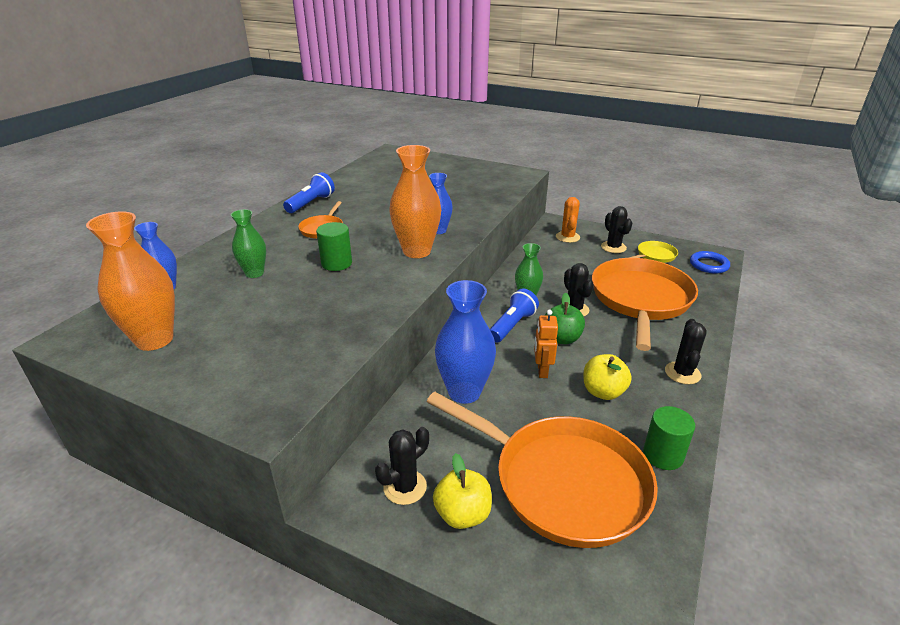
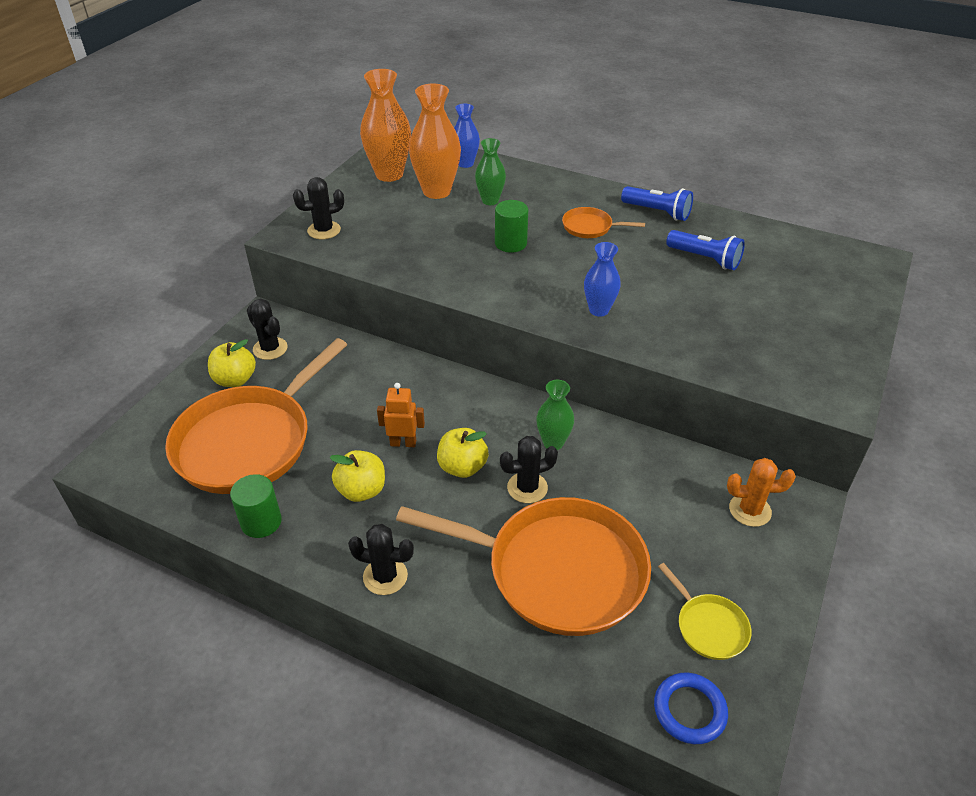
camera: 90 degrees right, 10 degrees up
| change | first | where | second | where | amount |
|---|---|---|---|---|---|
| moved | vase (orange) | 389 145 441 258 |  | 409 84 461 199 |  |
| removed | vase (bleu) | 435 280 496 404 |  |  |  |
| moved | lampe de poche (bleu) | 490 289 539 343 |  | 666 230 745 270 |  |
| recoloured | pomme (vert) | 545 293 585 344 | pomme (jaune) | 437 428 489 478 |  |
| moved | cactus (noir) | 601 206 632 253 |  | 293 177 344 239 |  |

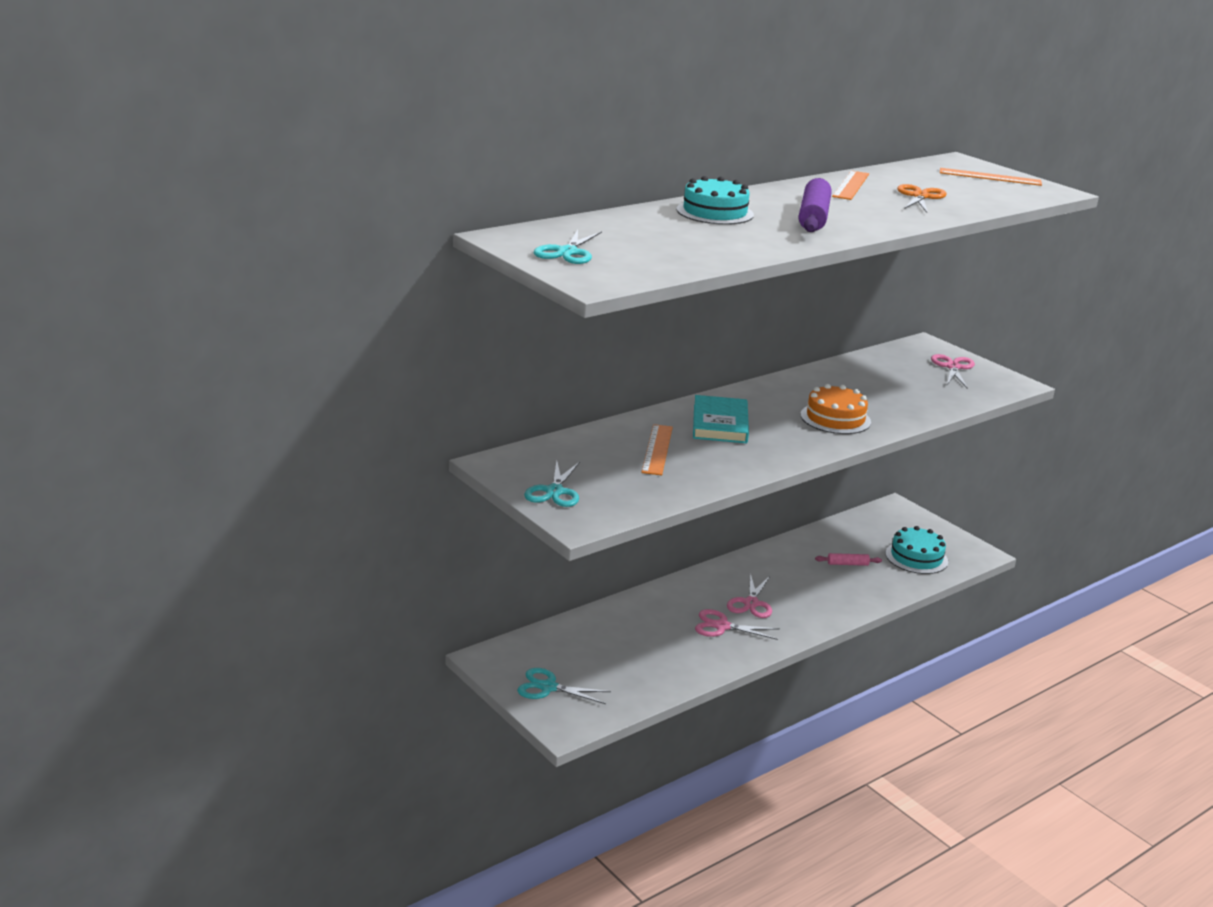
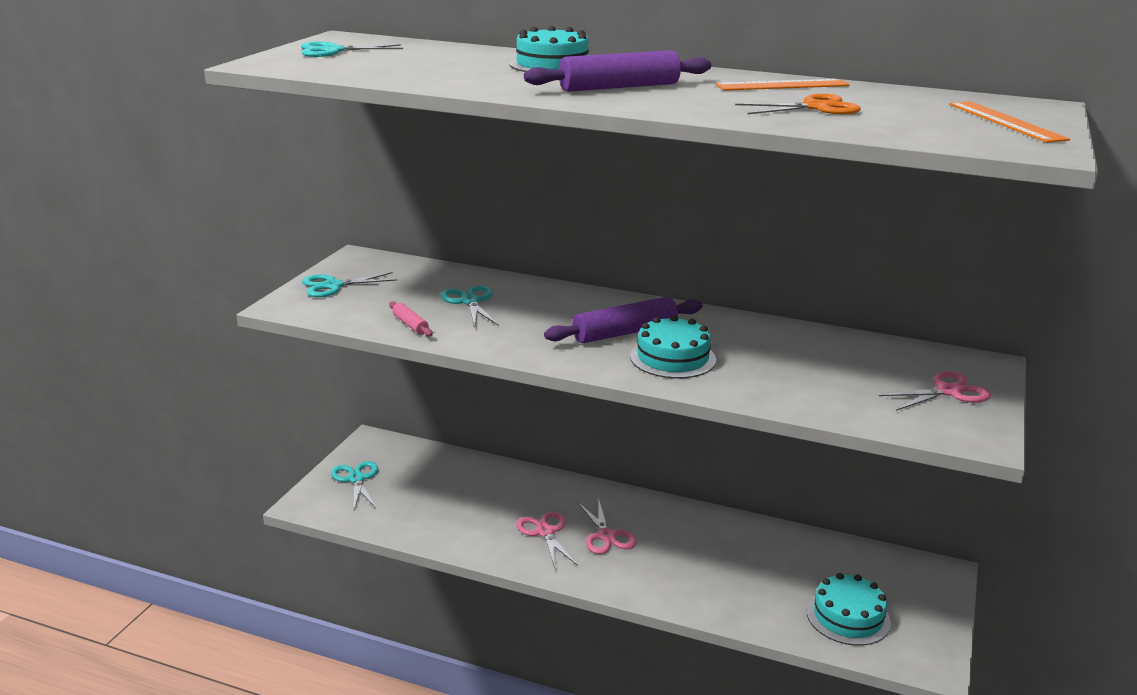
camera: 60 degrees right, 0 degrees up
| change | first | where | second | where | amount |
|---|---|---|---|---|---|
| replaced | règle (orange) | 641 424 673 475 | ciseaux (turquoise) | 440 285 499 327 |  |
| removed | livre (turquoise) | 693 395 749 443 |  |  |  |
| turned | ciseaux (rose) | 727 573 772 618 |  | 578 498 637 554 | 90 degrees counterclockwise |
| recoloured | gâteau (orange) | 800 384 871 434 | gâteau (turquoise) | 630 315 716 379 |  |
| moved | rouleau à pâtisserie (rose) | 815 553 882 566 |  | 389 301 433 336 |  |
| added |  |  | rouleau à pâtisserie (violet) | 544 297 703 343 |  |

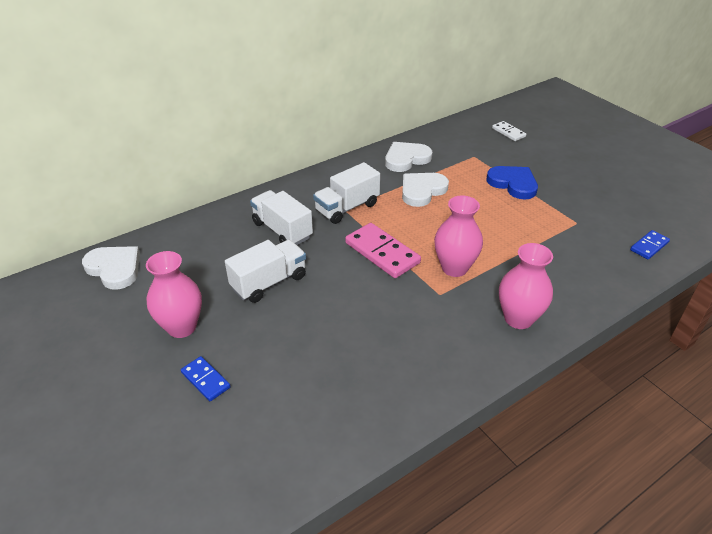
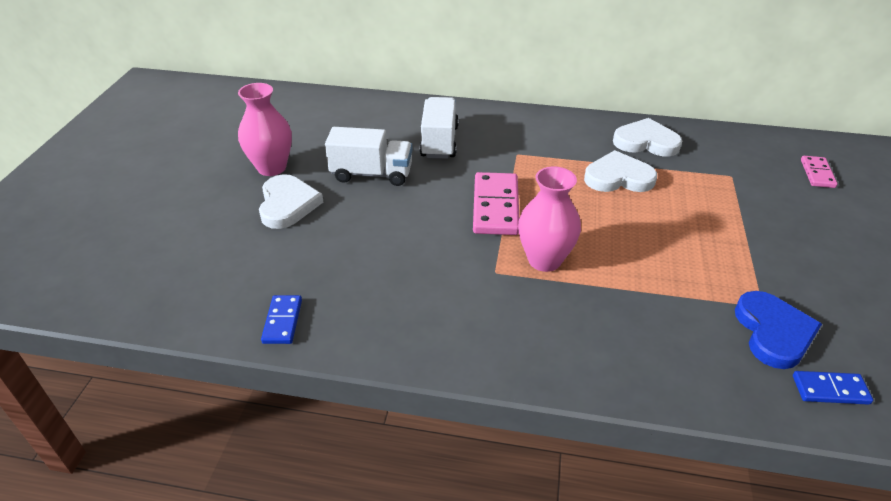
camera: 45 degrees right, 0 degrees up
| change | first | where | second | where | amount |
|---|---|---|---|---|---|
| moved | cœur (blanc) | 82 246 140 290 |  | 259 174 323 229 |  |
| moved | domino (bleu) | 181 356 231 401 |  | 261 295 302 344 |  |
| removed | camion (blanc) | 313 162 380 224 |  |  |  |
| moved | cœur (bleu) | 486 166 538 200 |  | 735 291 822 369 |  |
| recoloured | domino (blanc) | 492 121 526 141 | domino (rose) | 801 156 838 188 |  |
| removed | vase (rose) | 499 243 553 329 |  |  |  |

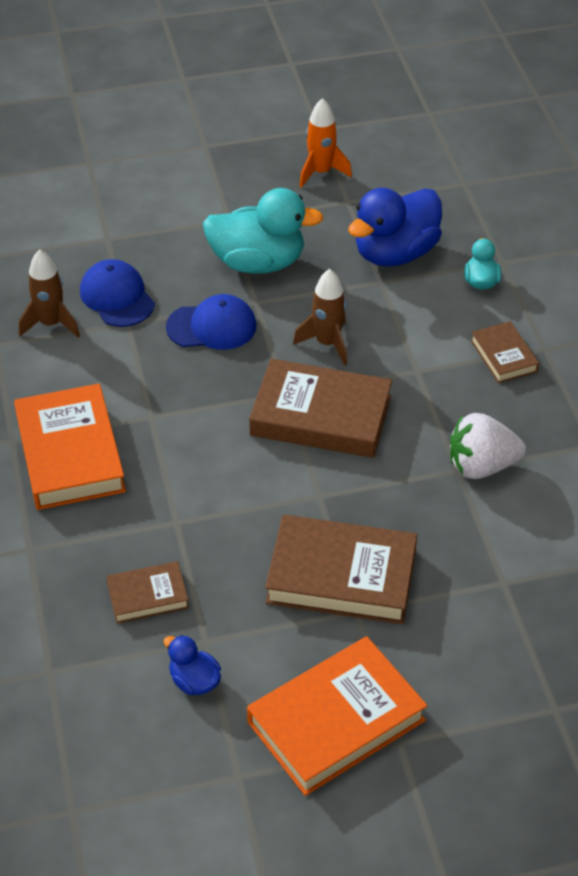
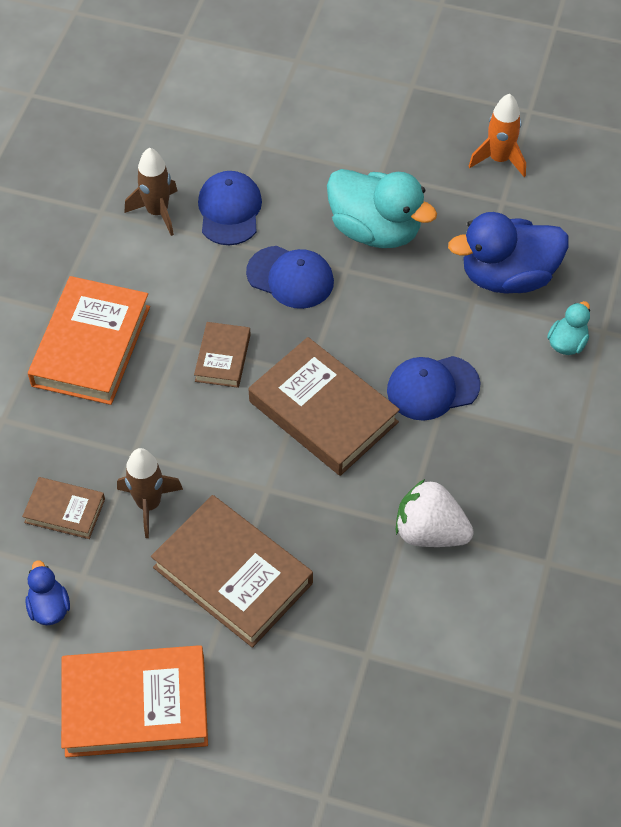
camera: 30 degrees right, 10 degrees up
| change | first | where | second | where | amount |
|---|---|---|---|---|---|
| moved | fusée (marron) | 293 269 347 366 |  | 117 448 183 538 |  |
| moved | livre (marron) | 470 321 539 383 |  | 194 322 251 388 |  |
| added |  |  | casquette (bleu) | 387 356 481 421 |  |

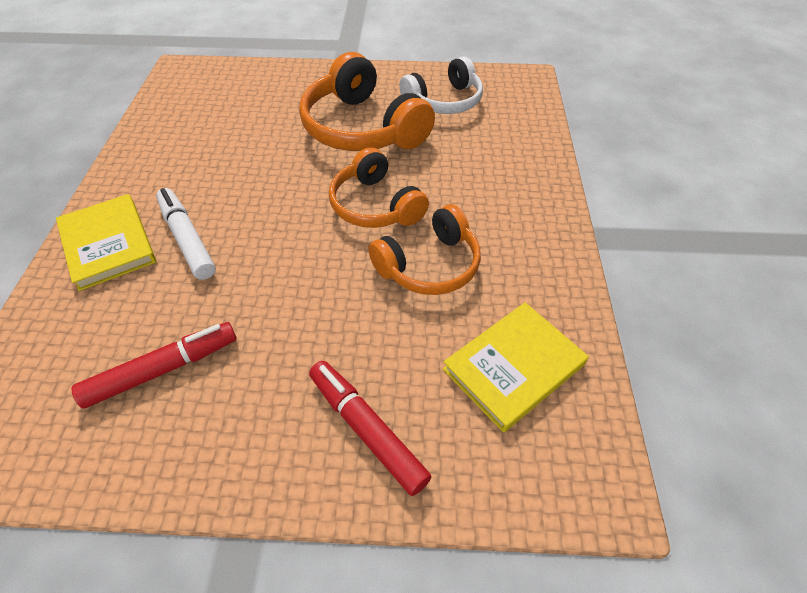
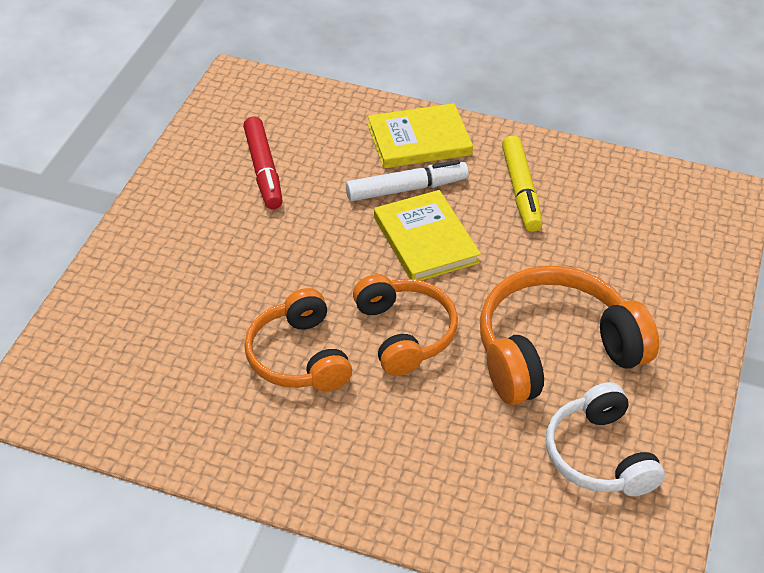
camera: 105 degrees right, 5 degrees down
| change | first | where | second | where | amount |
|---|---|---|---|---|---|
| removed | feutre (rouge) | 309 361 431 496 |  |  |  |
| turned | casque audio (orange) | 329 147 429 228 |  | 353 274 458 376 | 90 degrees clockwise |
| moved | livre (jaune) | 443 302 589 432 |  | 374 190 481 281 |  |
| added |  |  | feutre (jaune) | 502 135 542 232 |  |

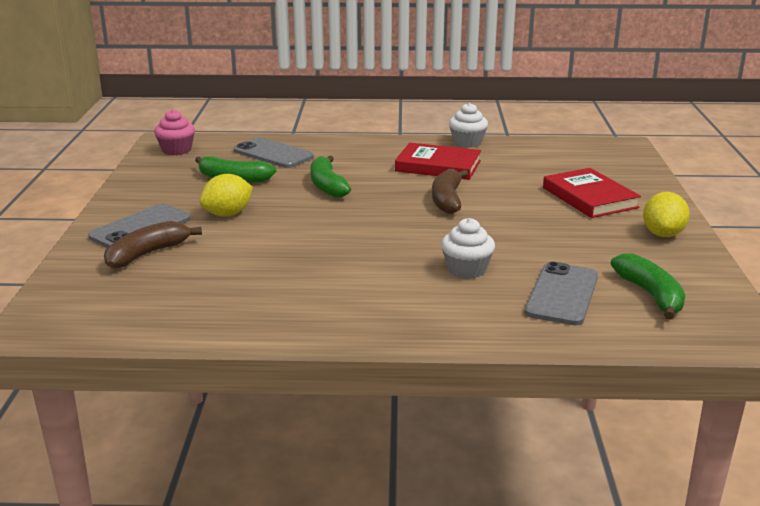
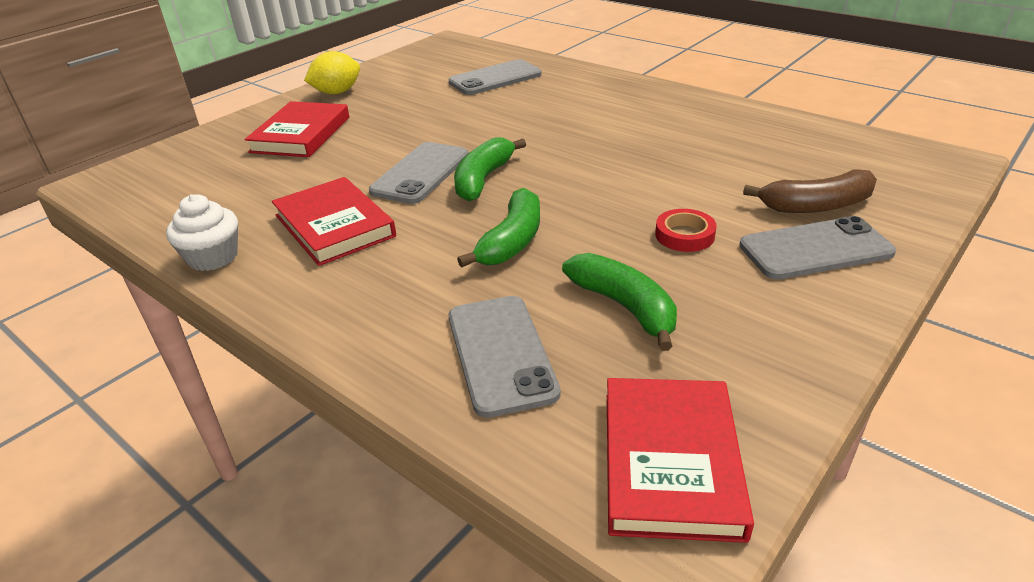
camera: 140 degrees left, 10 degrees up
| change | first | where | second | where | amount |
|---|---|---|---|---|---|
| replaced | muffin (rose) | 154 109 195 155 | livre (rouge) | 607 378 754 543 |  |
| replaced | citron (jaune) | 199 174 253 216 | ruban adhésif (rouge) | 655 209 717 252 |  |
| replaced | banane (marron) | 432 169 468 214 | téléphone (gris) | 369 142 469 204 |  |
| removed | muffin (blanc) | 441 218 495 279 |  |  |  |
| moved | banane (vert) | 611 253 686 320 |  | 454 137 526 202 |  |

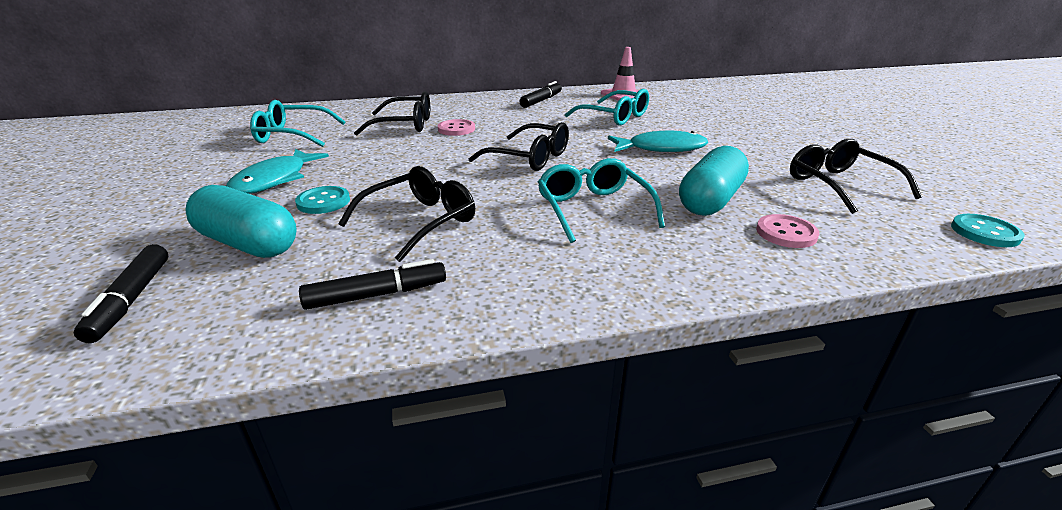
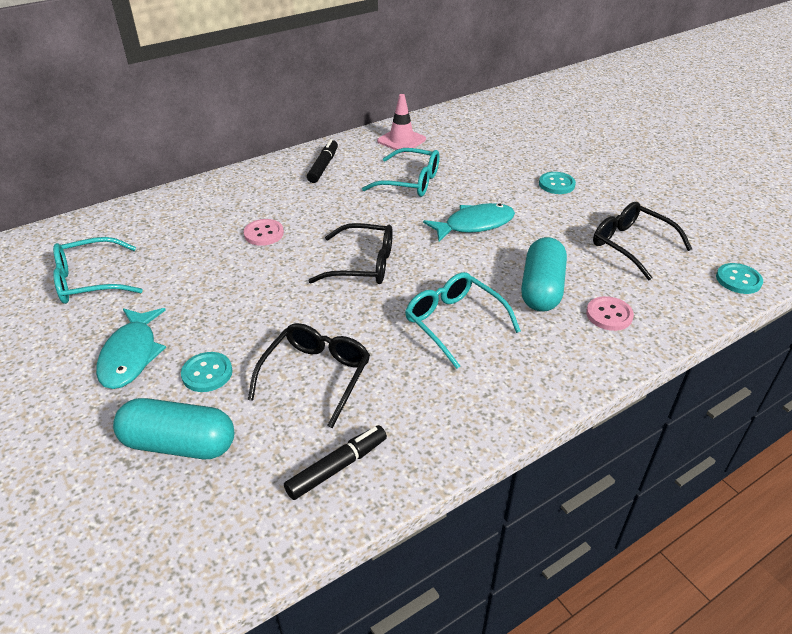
camera: 20 degrees left, 10 degrees up
| change | first | where | second | where | amount |
|---|---|---|---|---|---|
| removed | feutre (noir) | 74 244 168 343 |  |  |  |
| removed | lunettes (noir) | 354 91 430 135 |  |  |  |
| added |  |  | bouton (turquoise) | 539 172 576 194 |  |

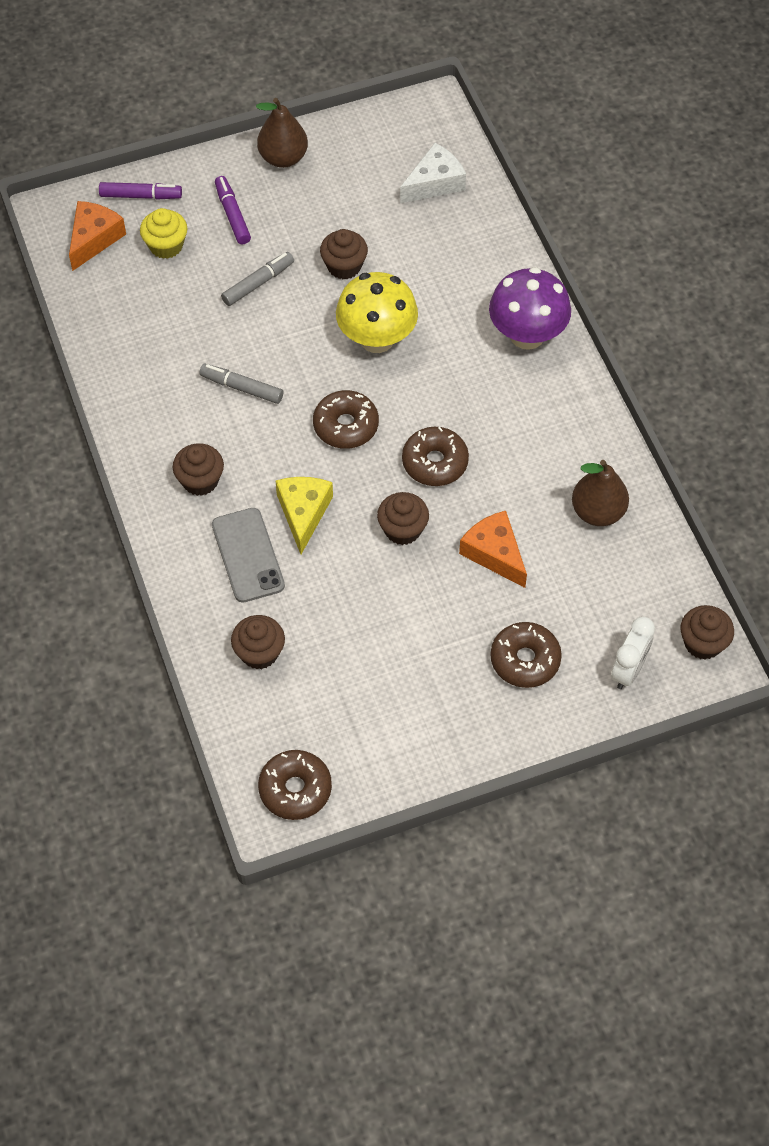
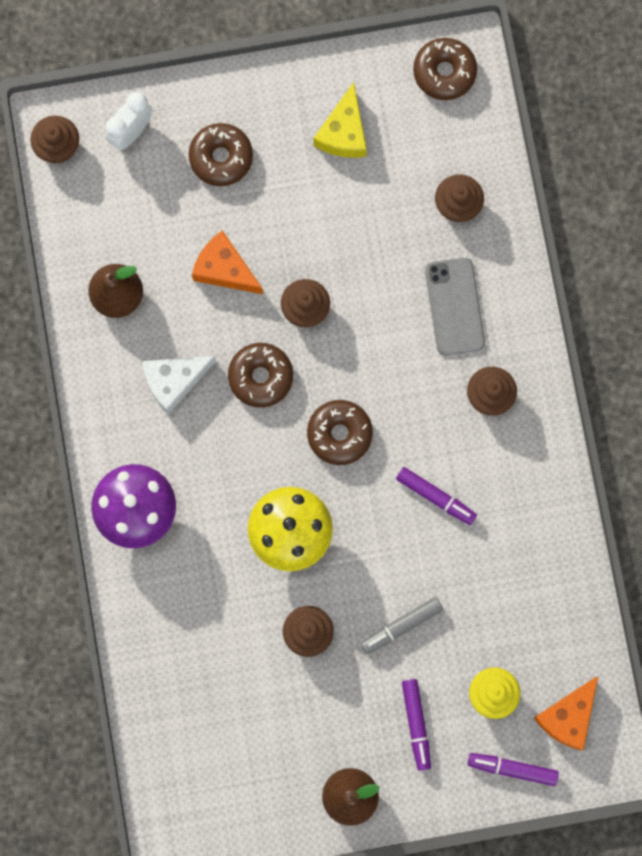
camera: 170 degrees left, 20 degrees up
| change | first | where | second | where | amount |
|---|---|---|---|---|---|
| recoloured | feutre (gris) | 199 364 283 404 | feutre (violet) | 396 467 477 525 |  |
| moved | fromage (jaune) | 276 477 333 554 |  | 314 82 367 158 |  |
| moved | fromage (blanc) | 400 143 466 203 |  | 142 356 216 414 |  |
| turned | fromage (orange) | 459 511 527 588 |  | 192 230 263 294 | 150 degrees clockwise |

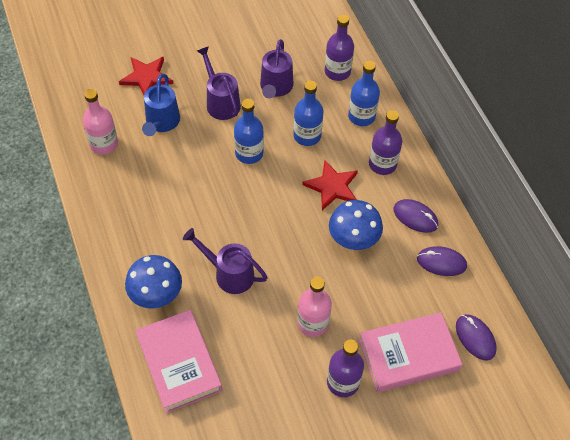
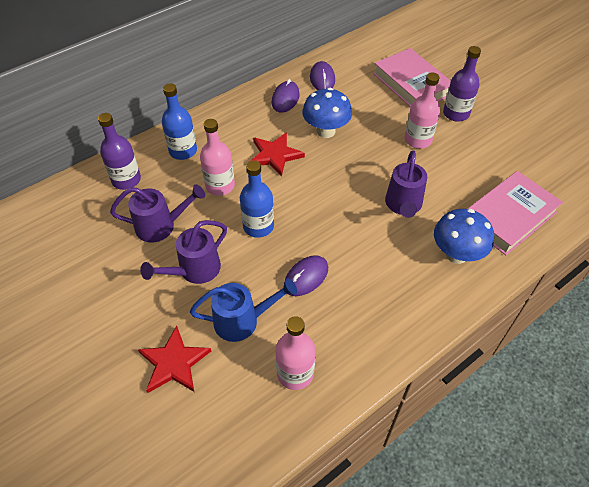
camera: 105 degrees left, 5 degrees down
| change | first | where | second | where | amount |
|---|---|---|---|---|---|
| recoloured | bouteille (bleu) | 293 81 323 146 | bouteille (rose) | 200 119 235 196 |  |
| removed | bouteille (violet) | 369 110 402 175 |  |  |  |
| moved | souris (violet) | 456 314 496 361 |  | 284 255 328 296 |  |

